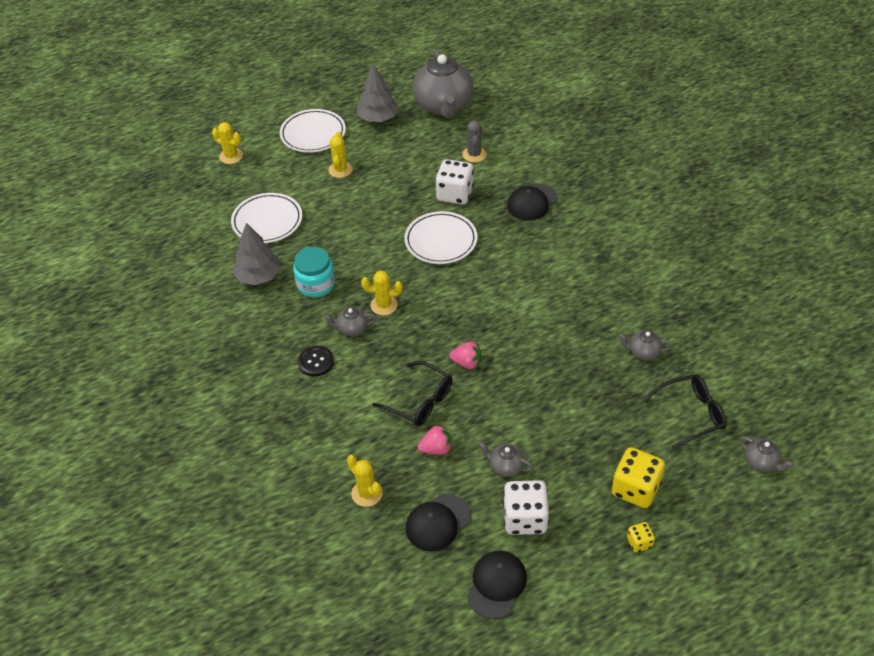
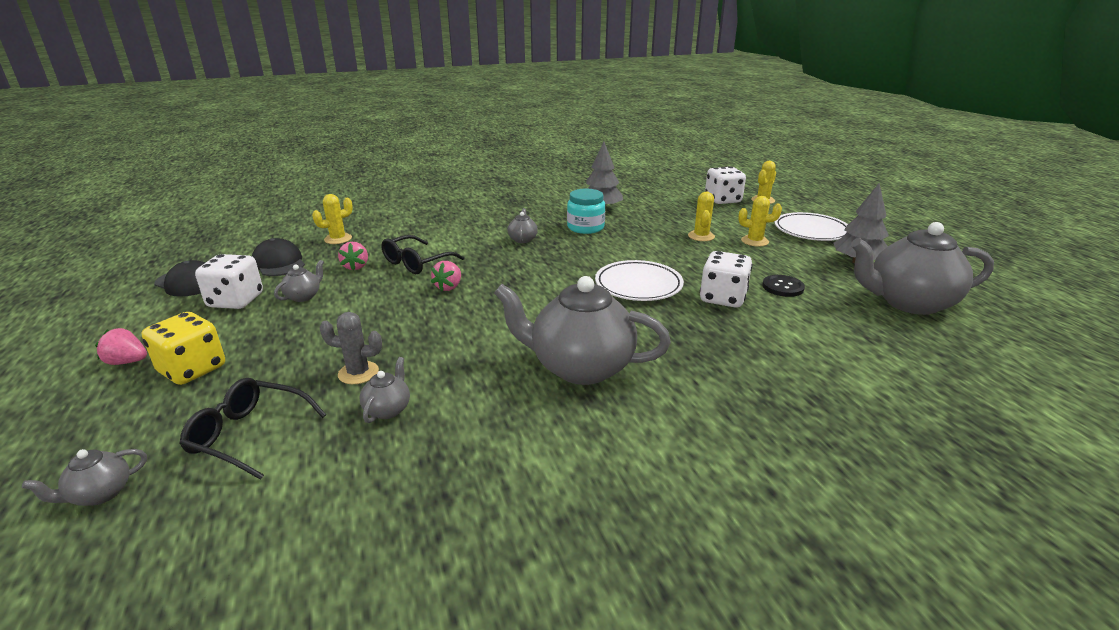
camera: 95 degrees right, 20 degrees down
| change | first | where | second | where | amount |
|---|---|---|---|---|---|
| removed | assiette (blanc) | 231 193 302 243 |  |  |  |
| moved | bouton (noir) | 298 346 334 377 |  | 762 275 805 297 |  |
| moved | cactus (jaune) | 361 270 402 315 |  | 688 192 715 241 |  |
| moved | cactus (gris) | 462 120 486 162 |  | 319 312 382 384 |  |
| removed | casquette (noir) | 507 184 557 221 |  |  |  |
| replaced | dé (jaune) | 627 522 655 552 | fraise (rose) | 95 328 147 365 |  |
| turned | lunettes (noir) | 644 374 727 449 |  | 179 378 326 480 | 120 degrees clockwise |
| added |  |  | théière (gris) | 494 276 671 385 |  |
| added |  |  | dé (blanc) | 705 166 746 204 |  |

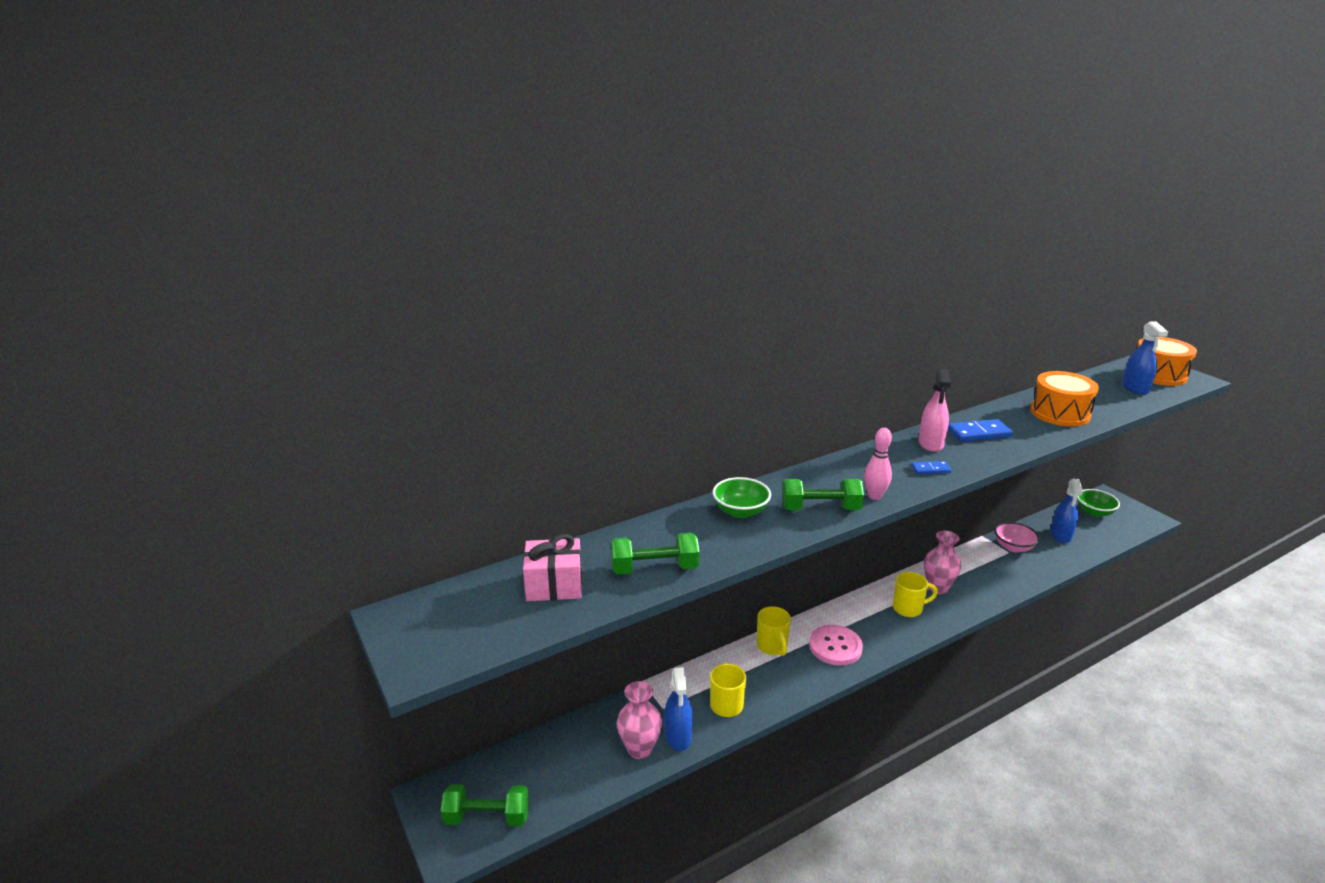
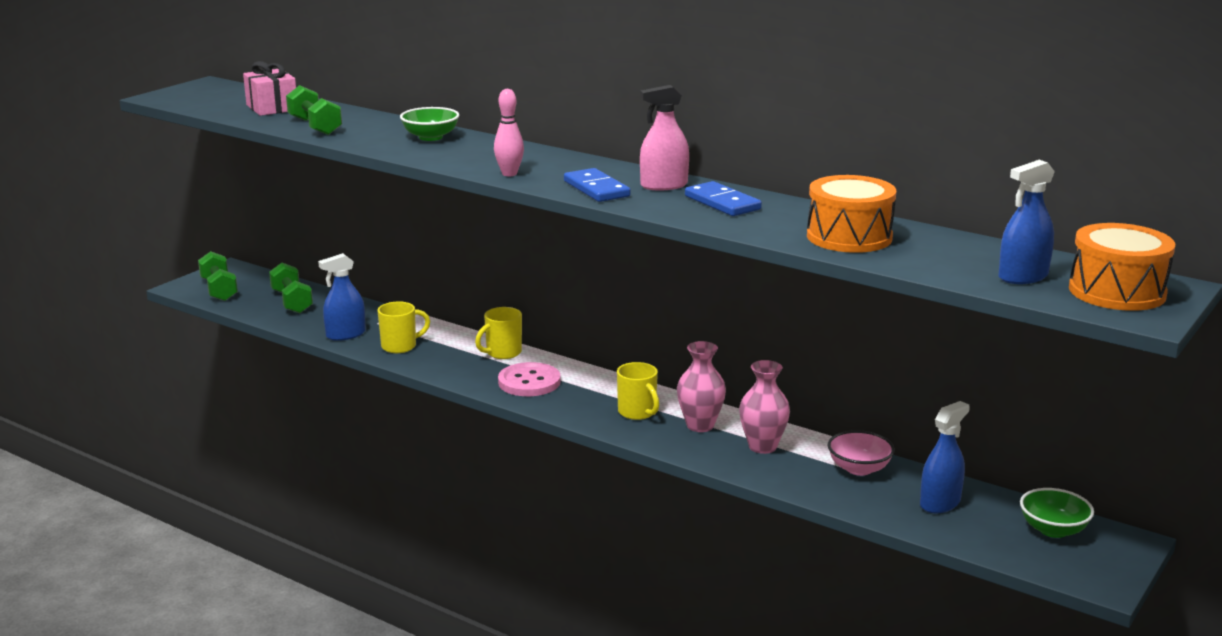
camera: 65 degrees right, 5 degrees down
| change | first | where | second | where | amount |
|---|---|---|---|---|---|
| moved | vase (rose) | 617 681 662 759 |  | 739 360 790 454 |  |
| moved | haltère (vert) | 782 479 864 510 |  | 269 263 313 313 |  |
| resized | domino (bleu) | 911 461 952 474 |  | 564 168 630 202 | x1.72 |
| turned | vaporisateur (bleu) | 1050 479 1083 543 |  | 920 401 970 513 | 150 degrees clockwise |

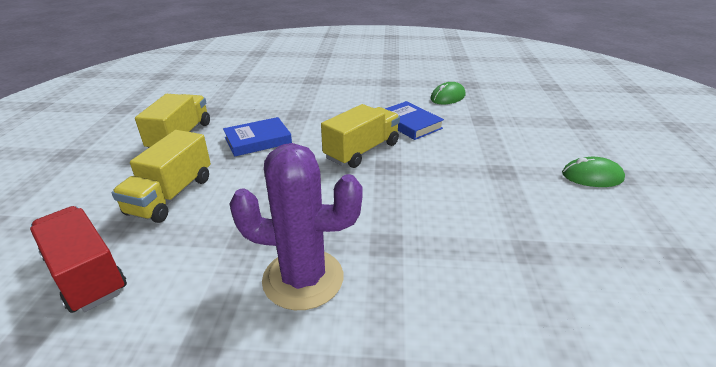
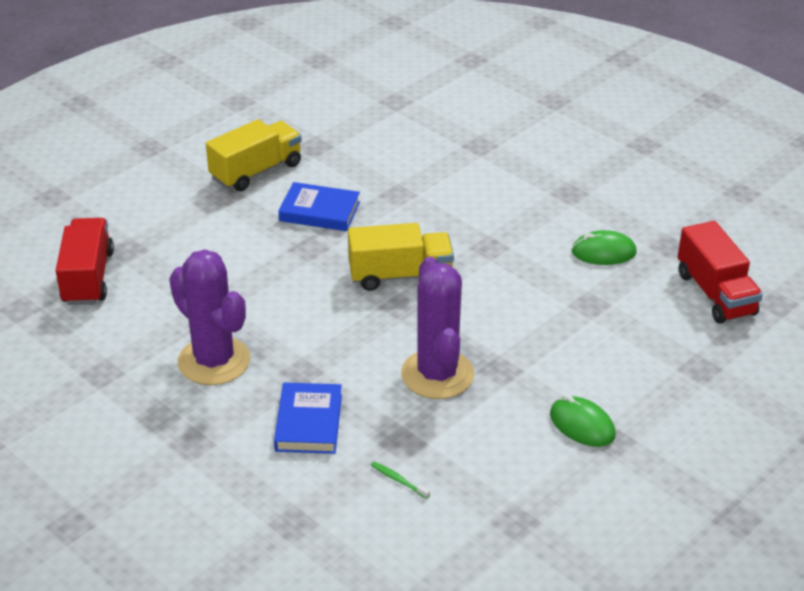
camera: 40 degrees right, 5 degrees up
| change | first | where | second | where | amount |
|---|---|---|---|---|---|
| removed | camion (jaune) | 112 130 211 223 |  |  |  |
| moved | livre (bleu) | 385 101 444 140 |  | 274 382 342 454 |  |
| added |  |  | brosse à dents (vert) | 371 462 430 499 |  |
| added |  |  | cactus (violet) | 401 257 474 399 |  |
| added |  |  | camion (rouge) | 678 221 763 324 |  |

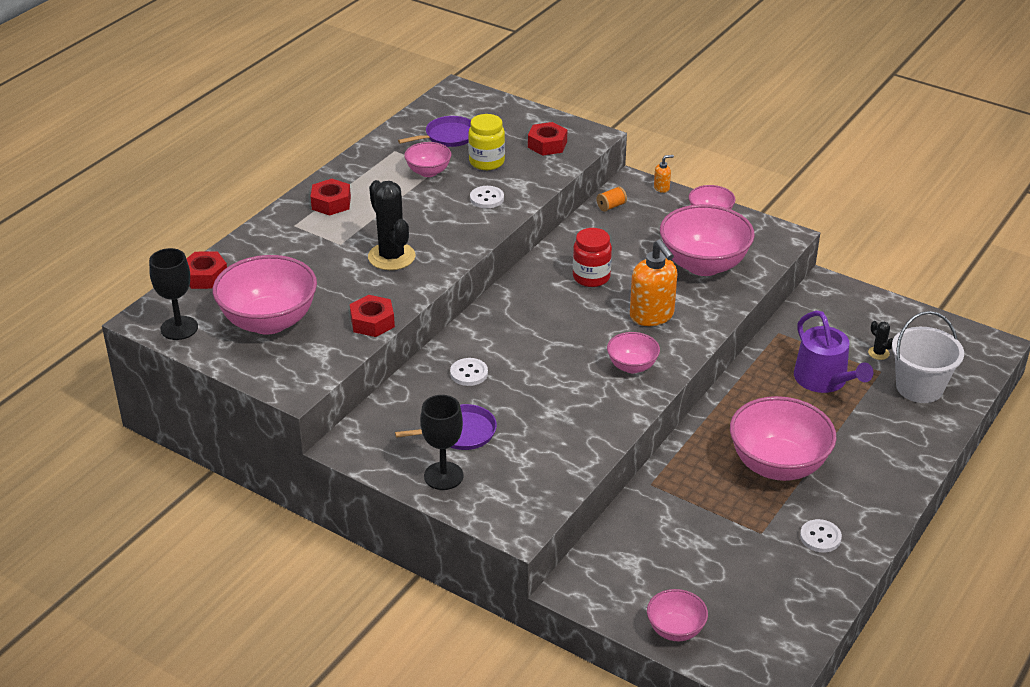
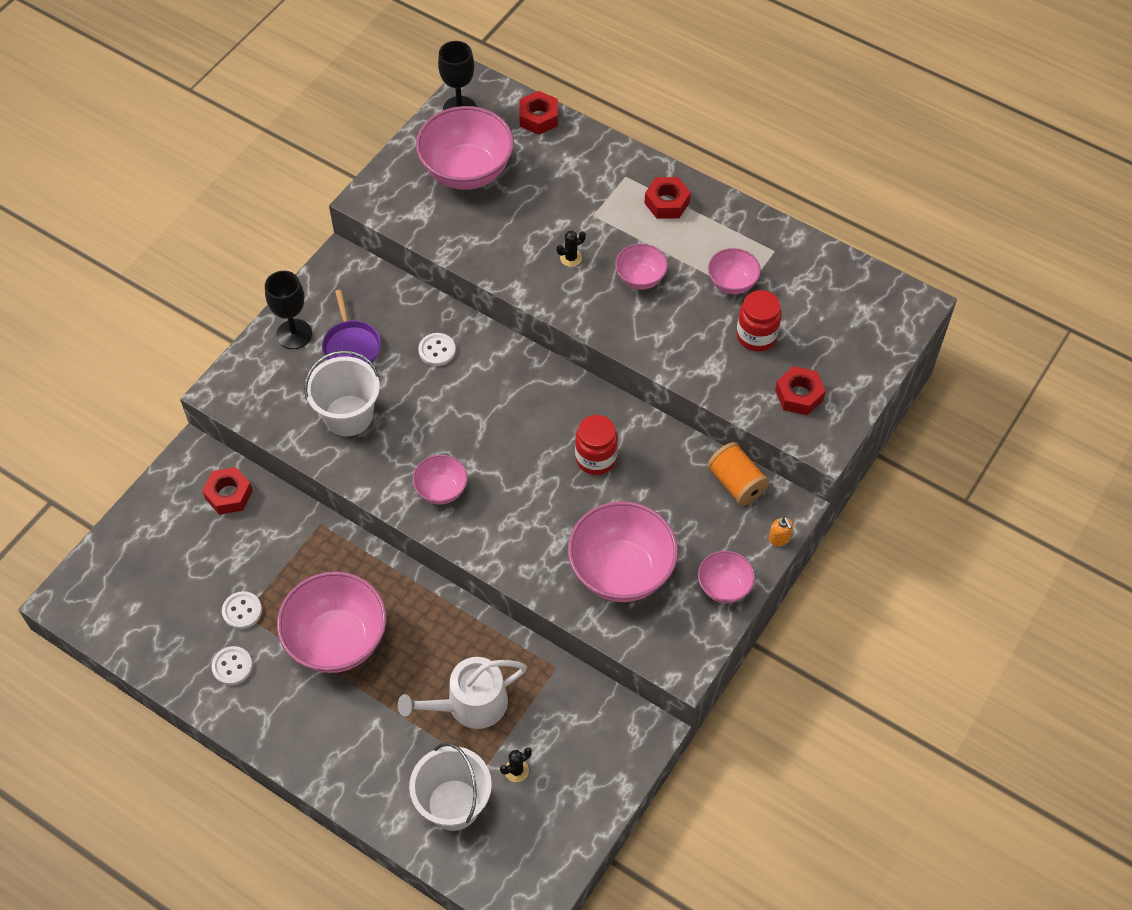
camera: 90 degrees right, 20 degrees up
| change | first | where | second | where | amount |
|---|---|---|---|---|---|
| moved | écrou (rouge) | 350 295 395 337 |  | 202 467 253 515 |  |
| resized | cactus (noir) | 368 180 416 270 |  | 556 231 586 267 | x0.45 |
| removed | poêle (violet) | 398 116 471 147 |  |  |  |
| recoloured | bocal (jaune) | 468 114 505 170 | bocal (rouge) | 737 290 782 352 |  |
| moved | bouton (blanc) | 470 186 504 208 |  | 222 591 262 629 |  |
| resized | bobine (orange) | 596 186 627 212 |  | 707 442 770 506 | x1.77 |
| removed | distributeur de savon (orange) | 630 239 677 326 |  |  |  |
| moved | bol (rose) | 647 589 708 641 |  | 615 244 668 290 |  |
| recoloured | arrosoir (violet) | 794 311 874 393 | arrosoir (blanc) | 398 657 527 729 |  |
| added |  |  | seau (blanc) | 304 350 380 436 |  |

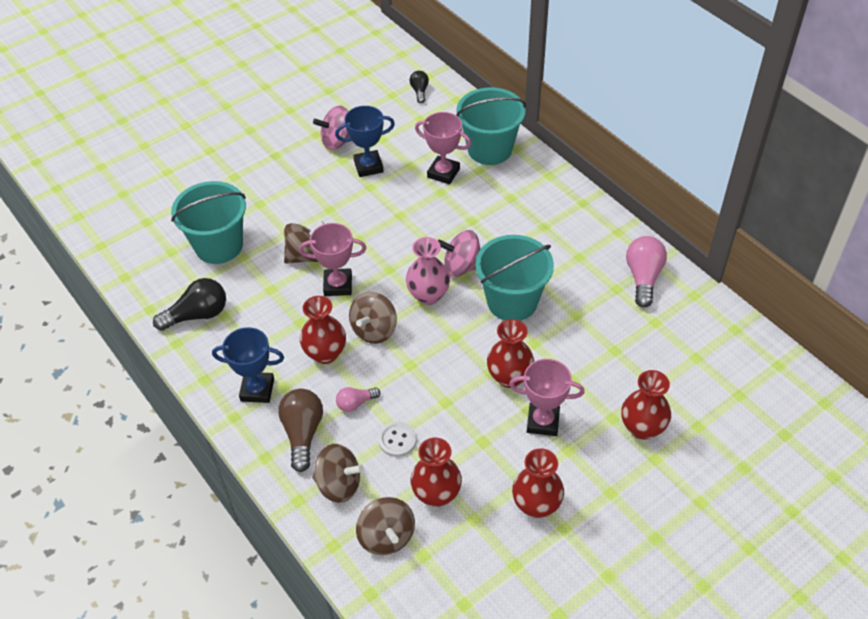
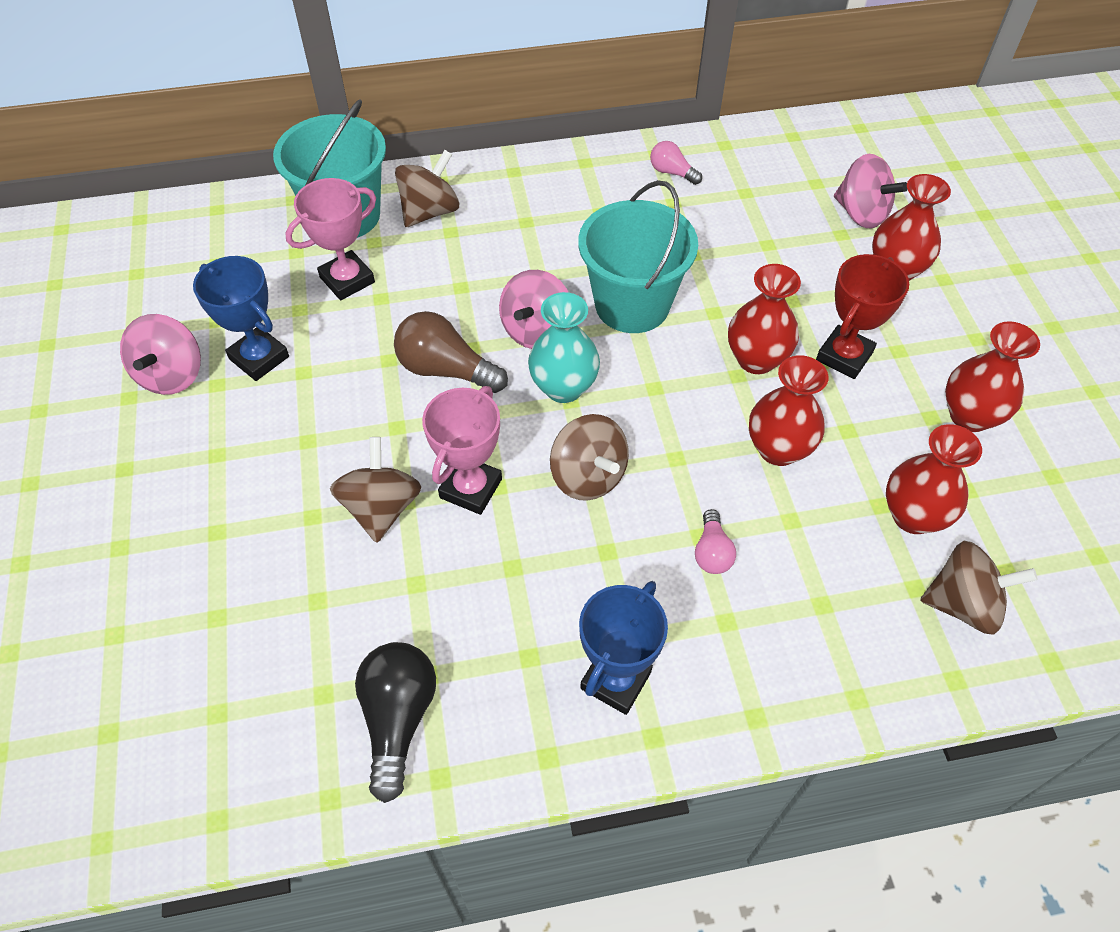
camera: 65 degrees left, 5 degrees up
| change | first | where | second | where | amount |
|---|---|---|---|---|---|
| removed | seau (turquoise) | 171 181 246 264 |  |  |  |
| moved | ampoule (marron) | 278 389 323 472 |  | 394 311 508 393 |  |
| moved | vase (rouge) | 300 296 346 364 |  | 749 355 828 466 |  |
| moved | toupie (marron) | 313 444 364 503 |  | 395 150 459 227 |  |
| turned | trophée (bleu) | 335 106 395 177 |  | 193 256 289 381 | 60 degrees counterclockwise |
| removed | bouton (blanc) | 378 422 417 457 |  |  |  |
| recoloured | vase (rose) | 406 237 450 305 | vase (turquoise) | 528 292 600 403 |  |
| removed | ampoule (noir) | 410 71 429 103 |  |  |  |
| recoloured | trophée (rose) | 509 359 585 436 | trophée (rouge) | 816 254 909 379 |  |
| resized | ampoule (rose) | 626 236 667 308 |  | 650 141 702 185 | x0.57 |
| added |  |  | toupie (rose) | 834 154 908 229 |  |

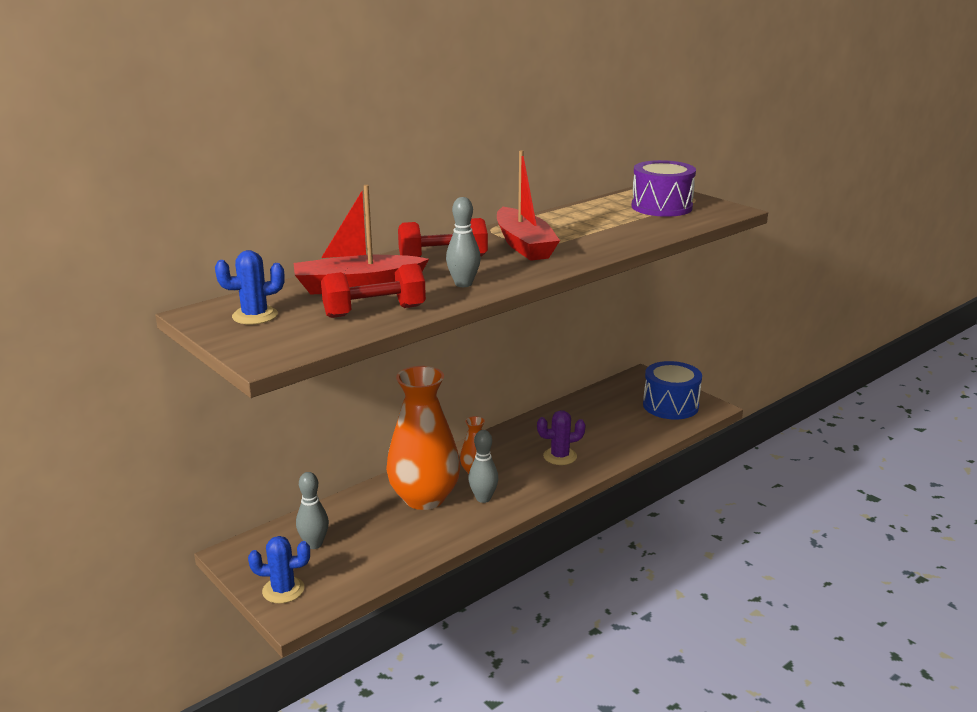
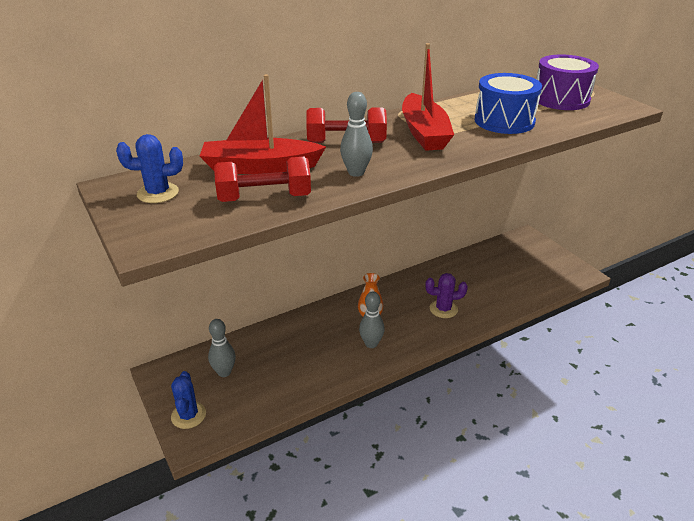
camera: 10 degrees right, 10 degrees up
| change | first | where | second | where | amount |
|---|---|---|---|---|---|
| turned | cactus (bleu) | 248 536 310 604 |  | 171 371 206 429 | 75 degrees clockwise |
| removed | vase (orange) | 386 366 460 510 |  |  |  |
| moved | tambour (bleu) | 643 361 702 420 |  | 475 73 542 134 |  |

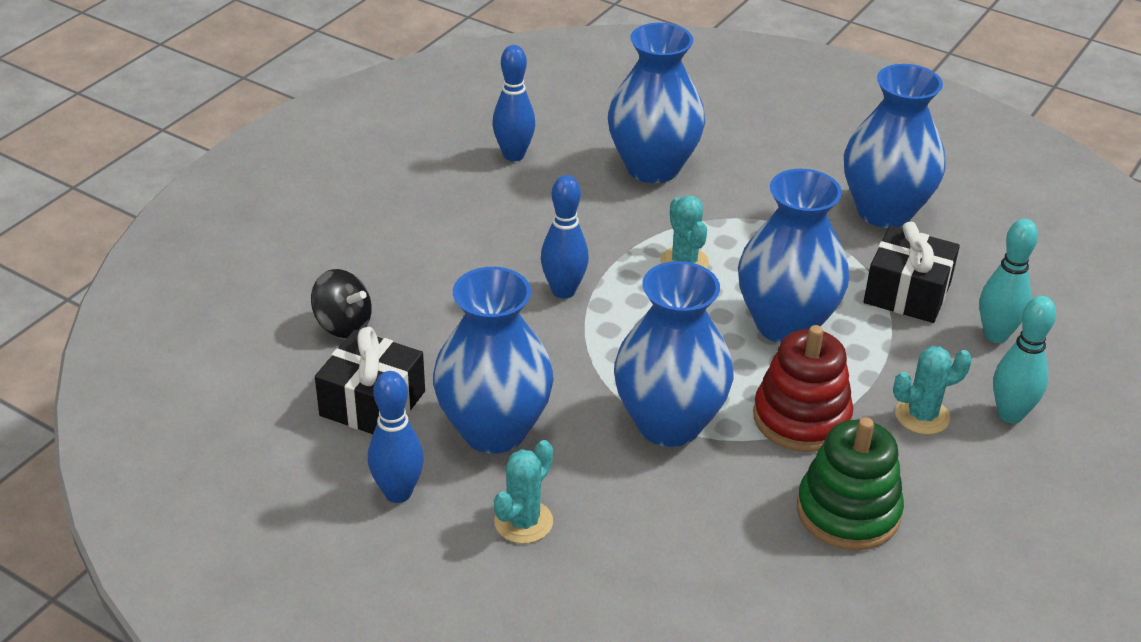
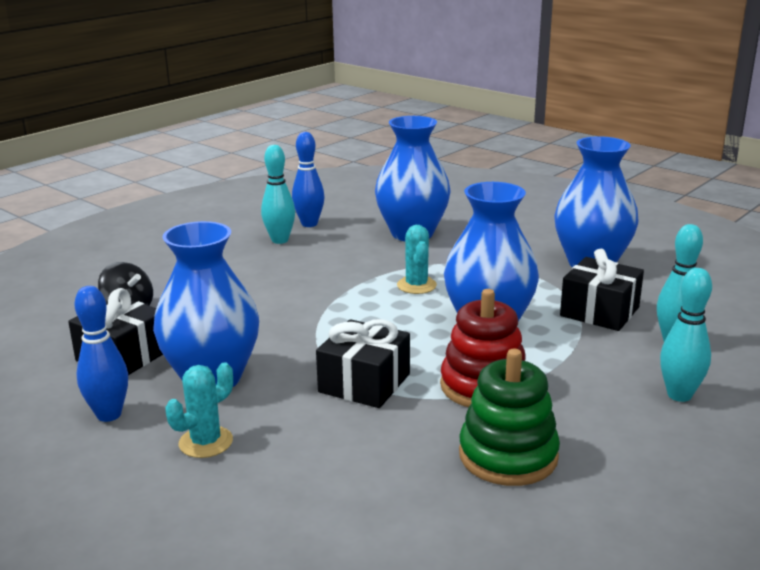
camera: 10 degrees right, 15 degrees down
| change | first | where | second | where | amount |
|---|---|---|---|---|---|
| removed | quille (bleu) | 541 175 589 299 |  |  |  |
| replaced | vase (bleu) | 614 261 733 447 | cadeau (noir) | 316 319 410 408 |  |
| removed | cactus (turquoise) | 893 346 972 435 |  |  |  |
| added |  |  | quille (turquoise) | 261 145 295 244 |  |

